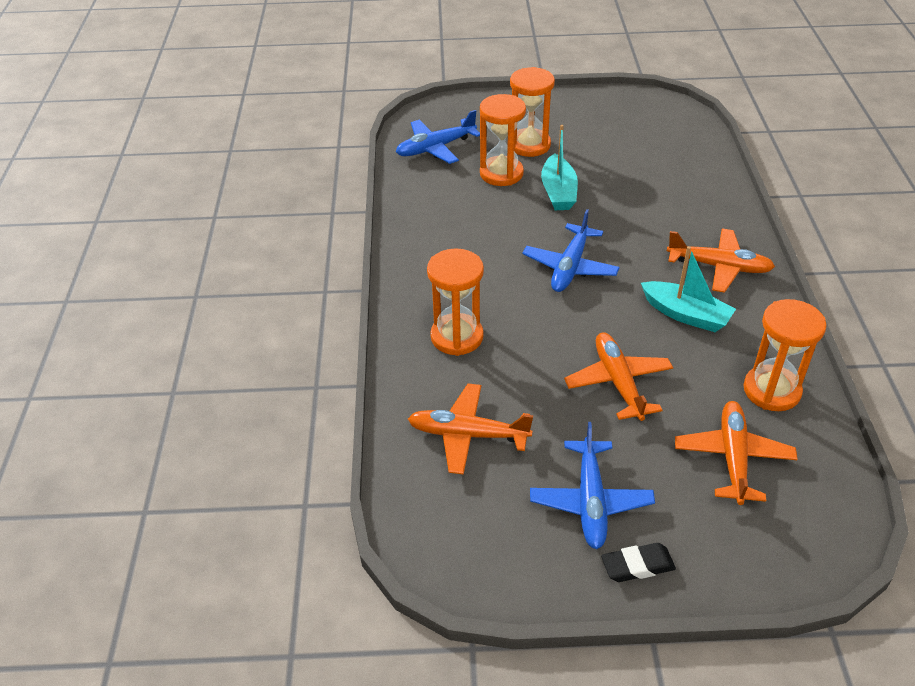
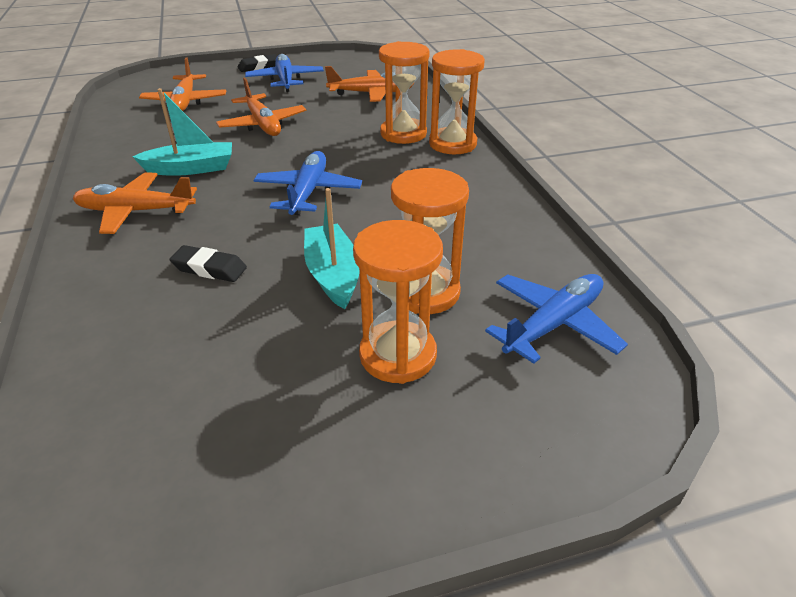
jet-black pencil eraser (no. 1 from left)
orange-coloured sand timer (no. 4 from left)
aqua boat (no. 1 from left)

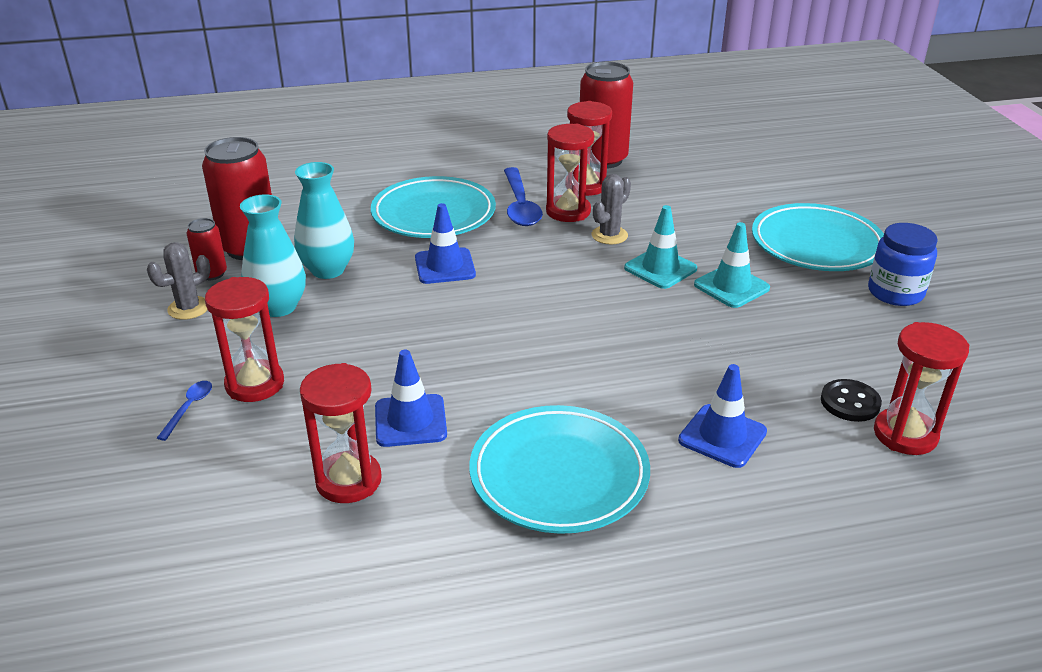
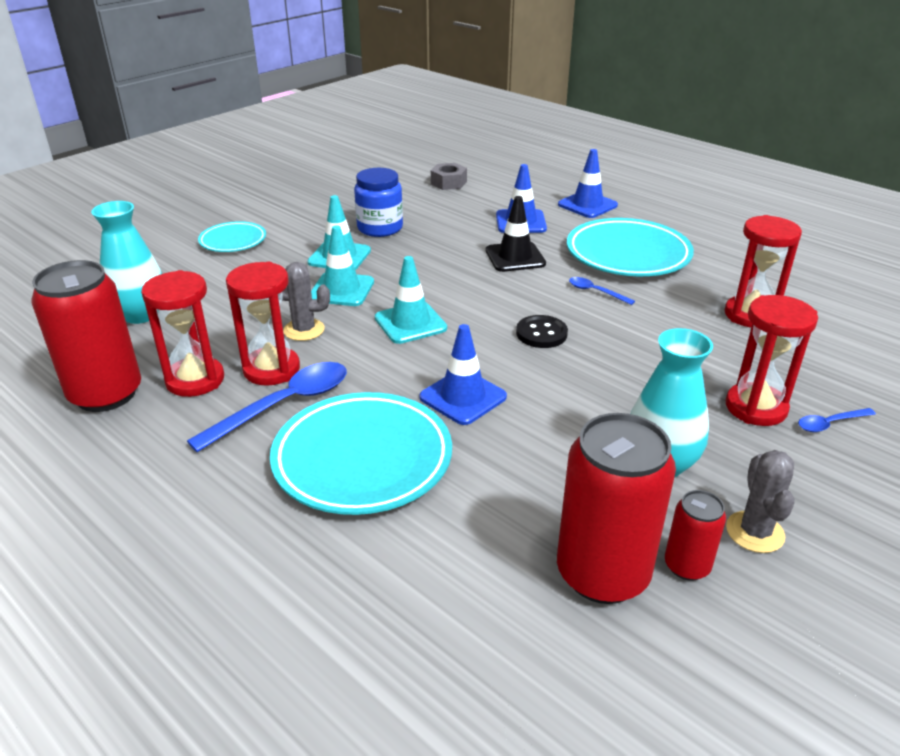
aqua safety cone (no. 3 from left)
jet-black safety cone
blue teaspoon (no. 2 from left)
aqua tall vase (no. 1 from left)
blue safety cone (no. 3 from left)
jet-black button
blue preserve jar
gray hexagon nut
gray cactus (no. 2 from left)
aqua dinner plate (no. 1 from left)

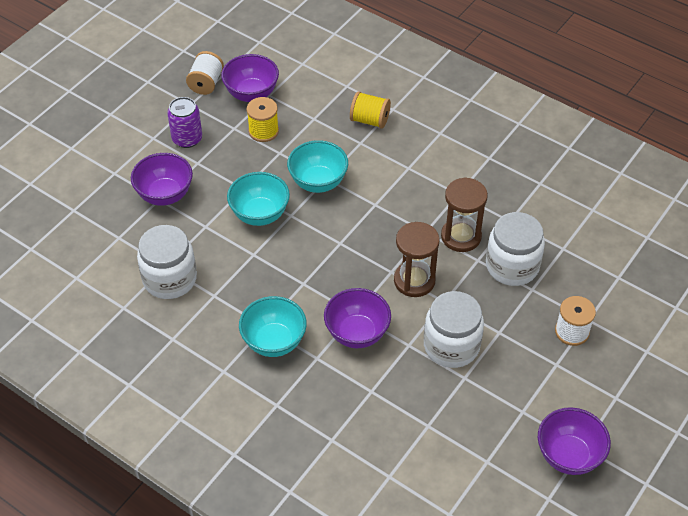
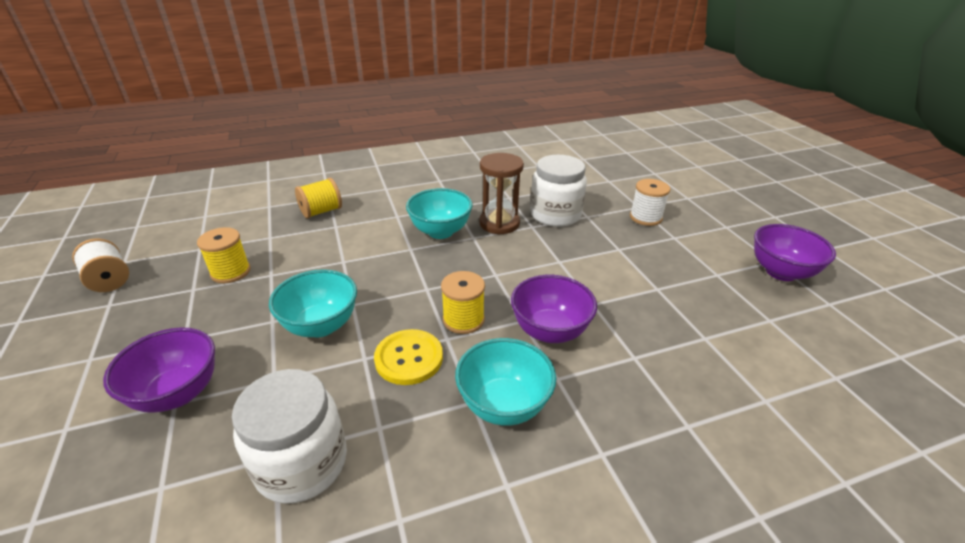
royal purple can
royal purple serving bowl (no. 2 from left in the first image)
russet sand timer (no. 1 from left in the first image)
white preserve jar (no. 2 from left in the first image)
bright yellow button
bright yellow bobbin (no. 3 from left)
aqua serving bowl (no. 2 from left)

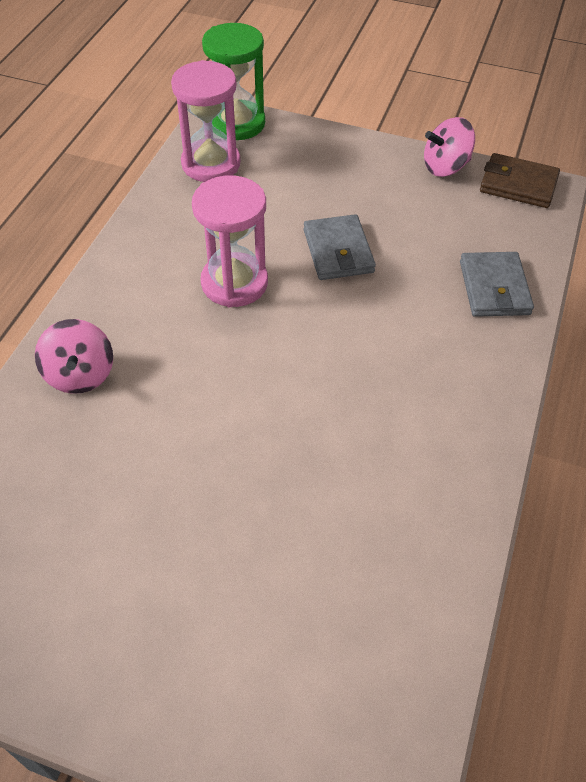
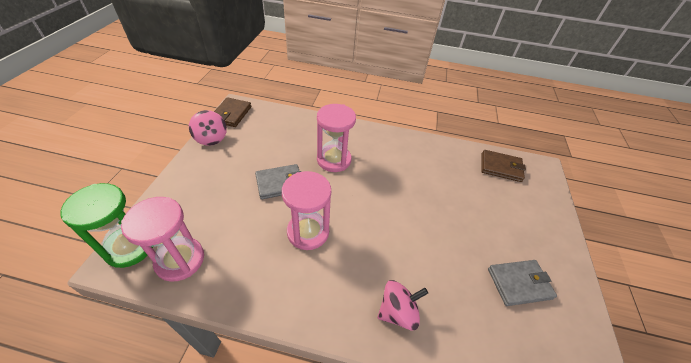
rosy sand timer (no. 3 from left)
russet card wallet (no. 2 from left)
gray card wallet (no. 2 from left)

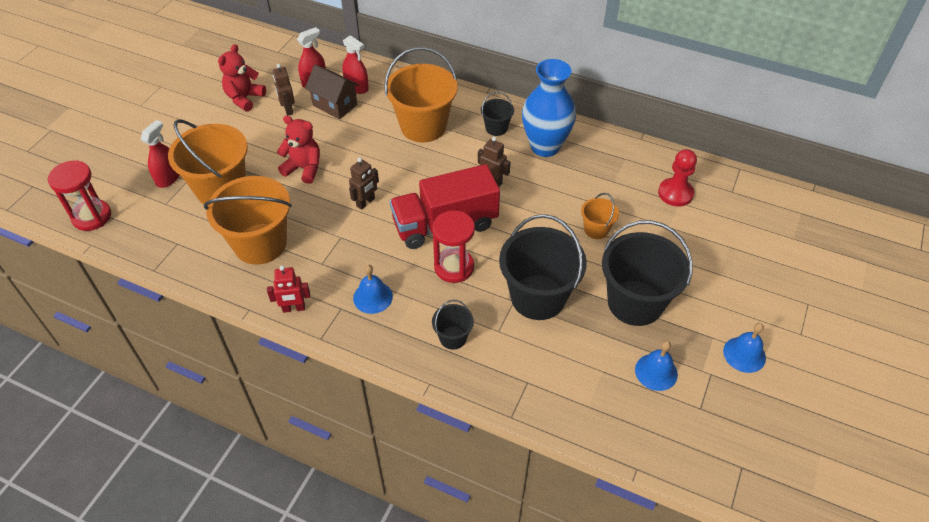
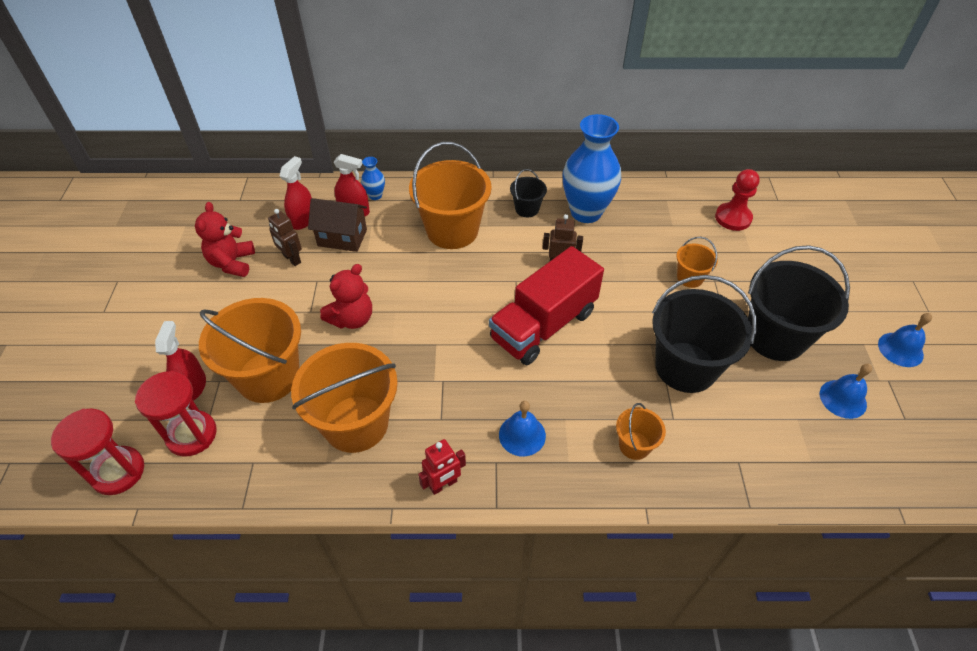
russet toy robot (no. 2 from left in the first image)
blue tall vase (no. 1 from left)
crimson sand timer (no. 2 from left)
orange-coloured bucket (no. 4 from left)
crimson stuffed bear (no. 2 from left)

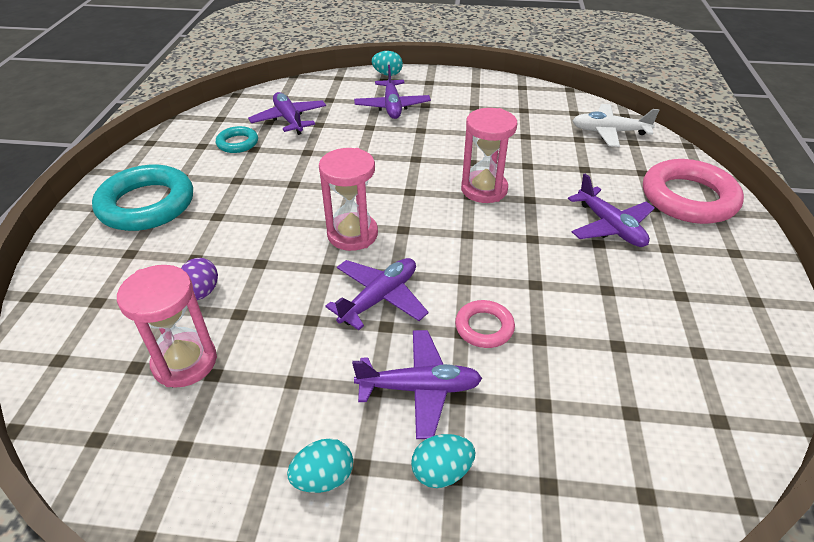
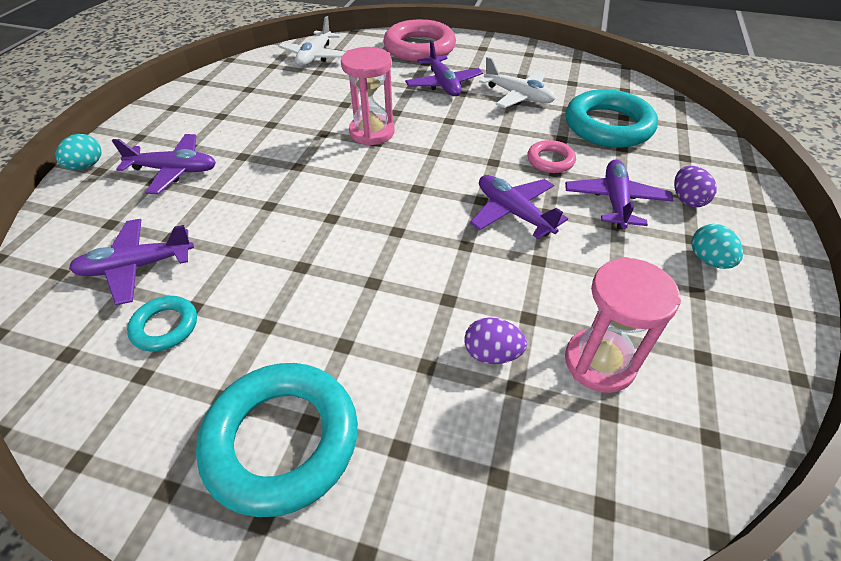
rosy sand timer (no. 2 from left in the first image)
white toy plane (no. 2 from left)
aqua torus (no. 3 from left)
royal purple toy egg (no. 2 from left)
royal purple toy plane (no. 3 from left)

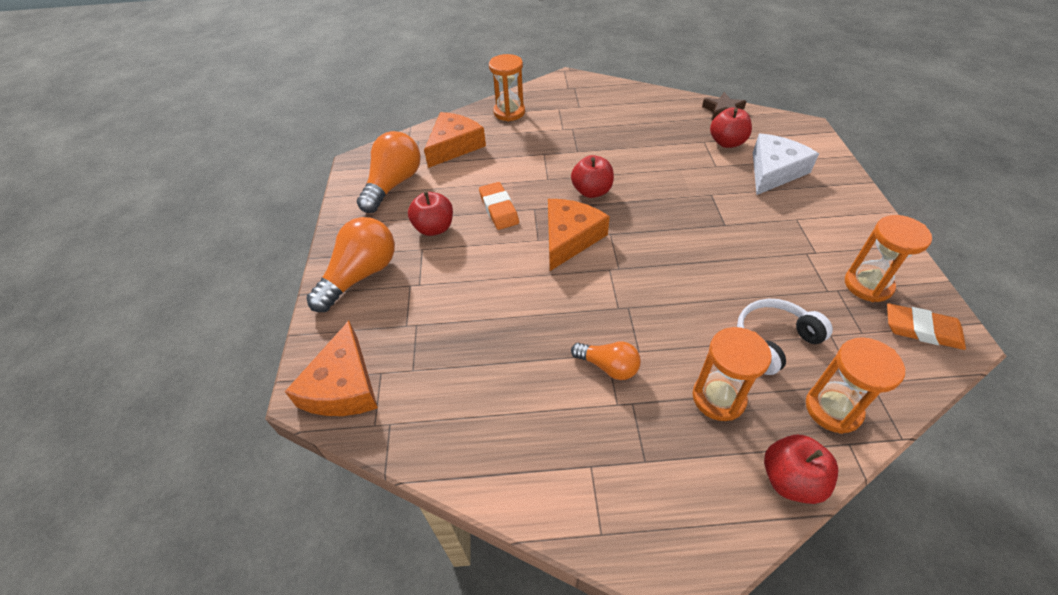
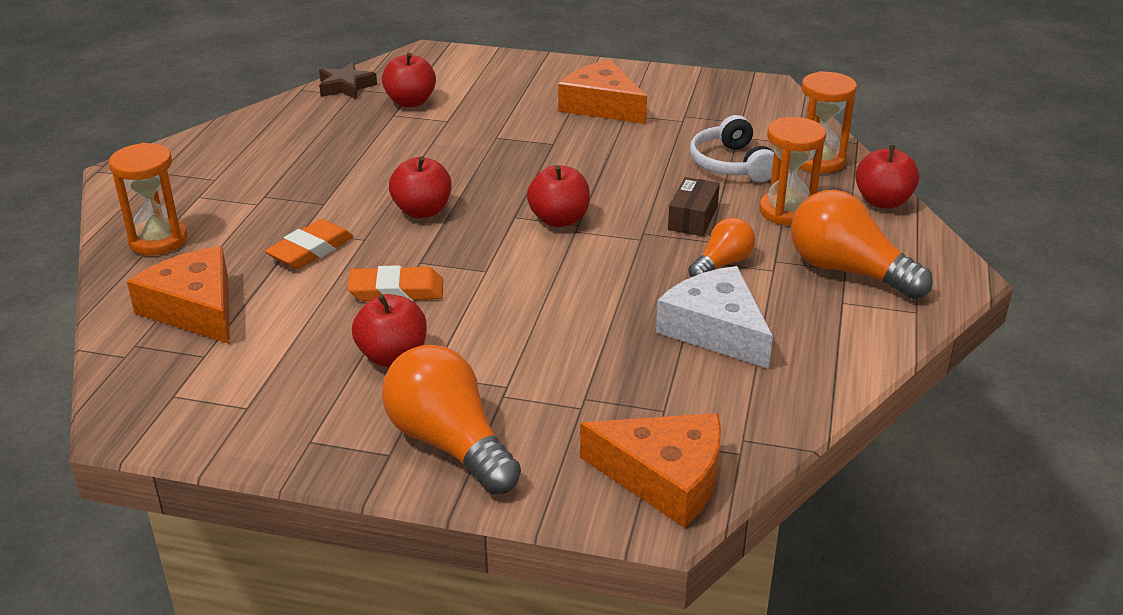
orange-coloured sand timer (no. 4 from left in the first image)
crimson apple (no. 4 from left)
russet package
orange-coloured lightbulb (no. 3 from left)
orange-coloured piece of cheese (no. 2 from left)
white piece of cheese
orange-coloured pencil eraser (no. 1 from left)

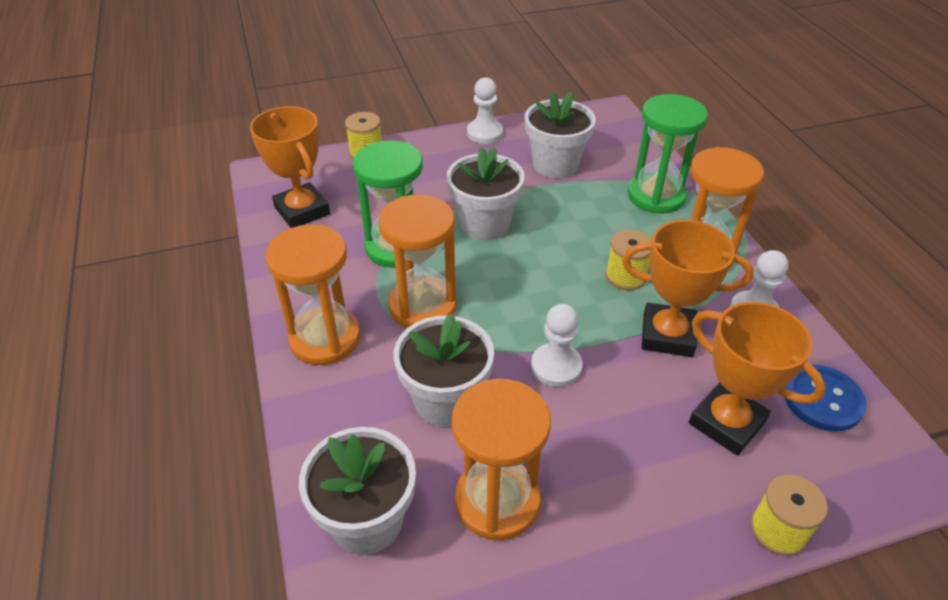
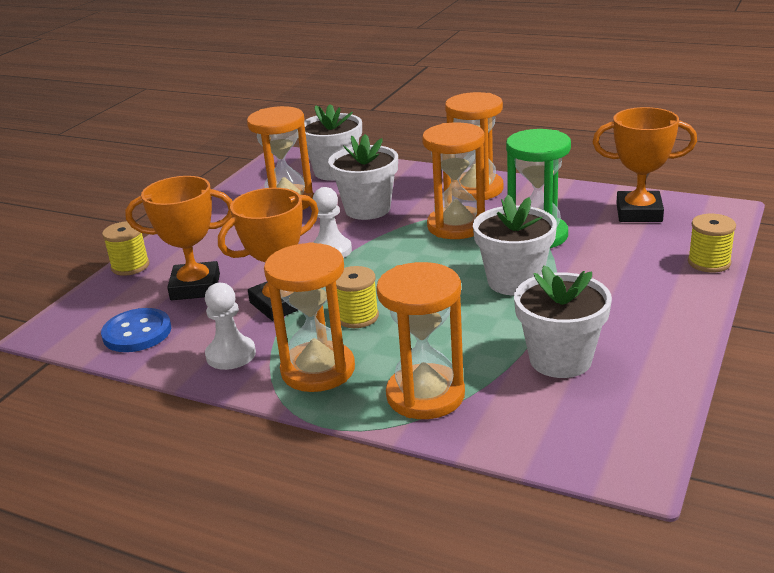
white pawn (no. 1 from left in the first image)
orange-coloured sand timer (no. 3 from left)

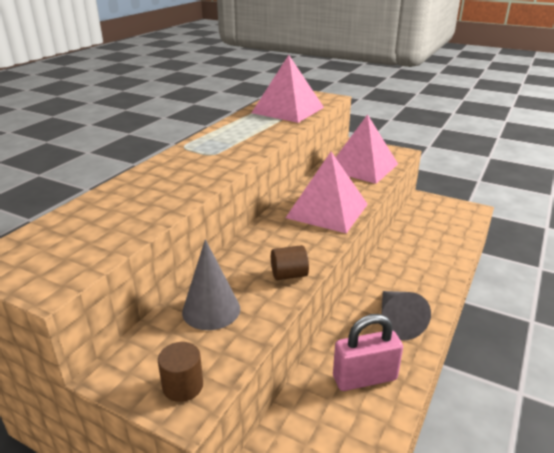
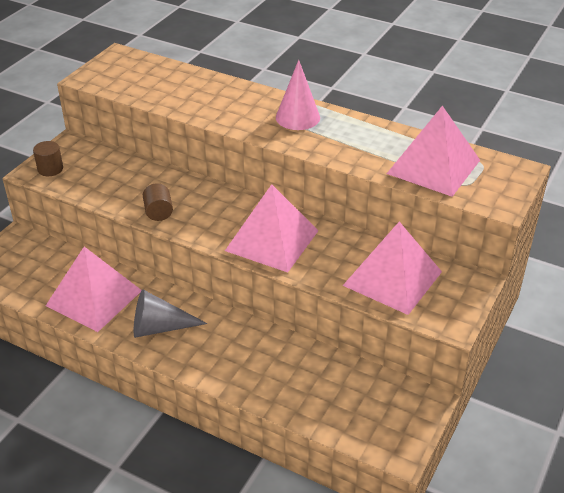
gray cone (no. 1 from left in the first image)
rosy cone
rosy pyramid (no. 1 from left)

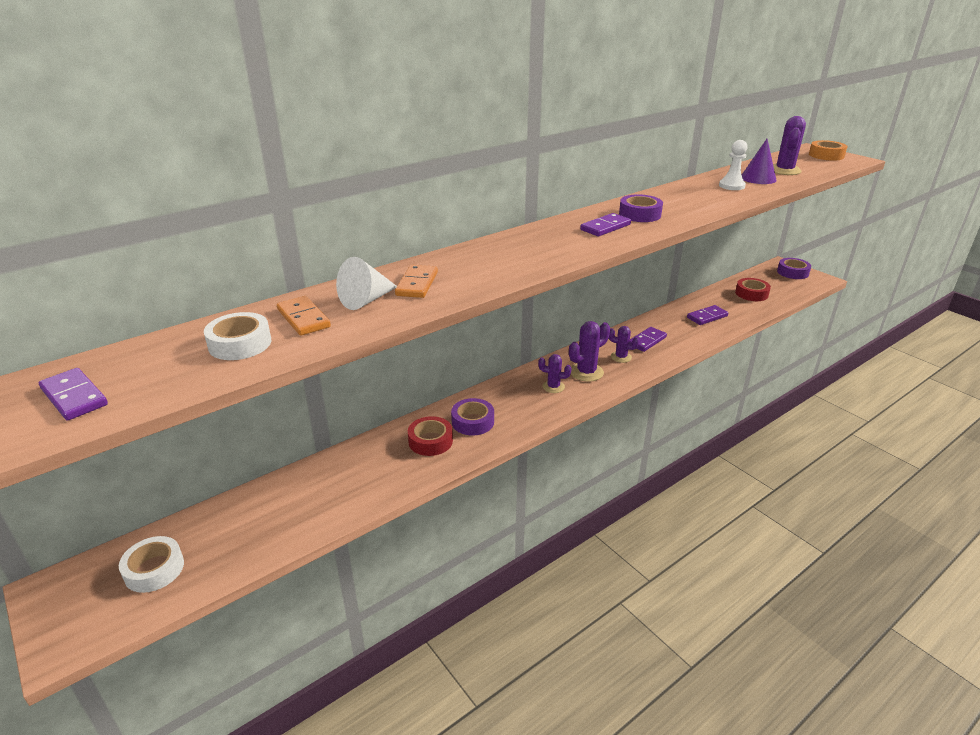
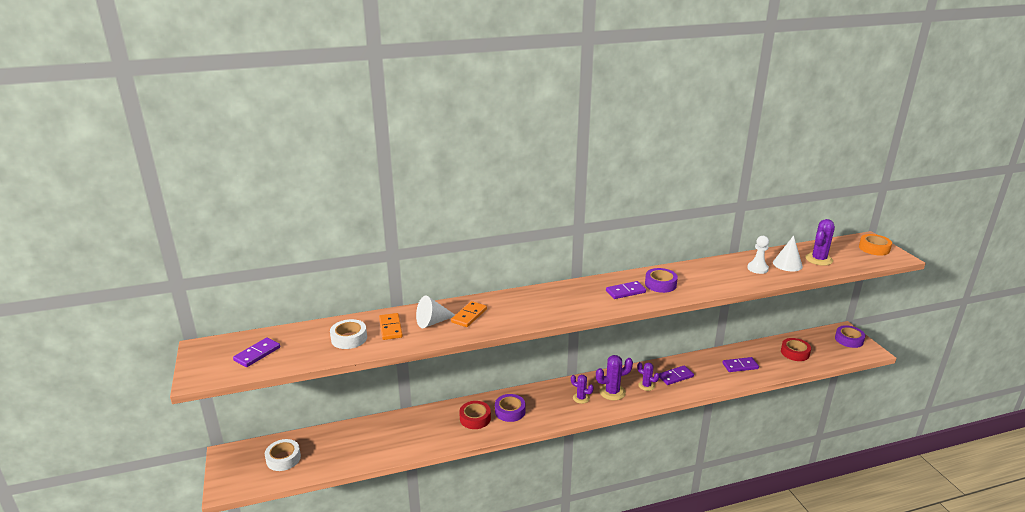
white cone (no. 2 from left)
royal purple domino (no. 1 from left)

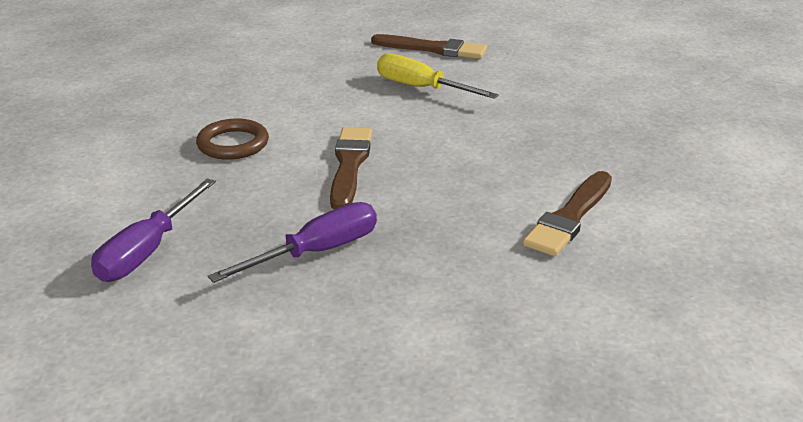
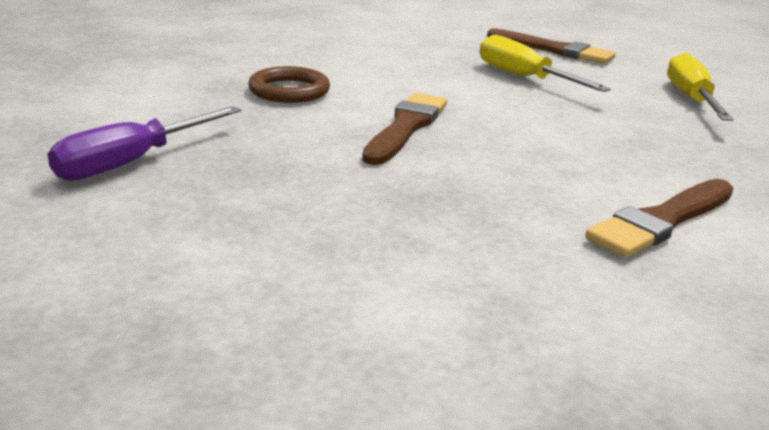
royal purple flat screwdriver (no. 2 from left in the first image)
bright yellow flat screwdriver (no. 2 from left)

